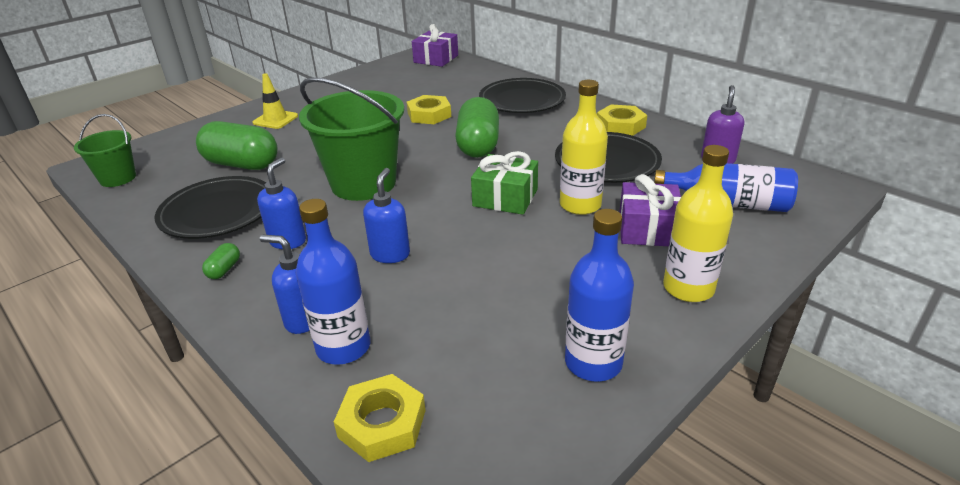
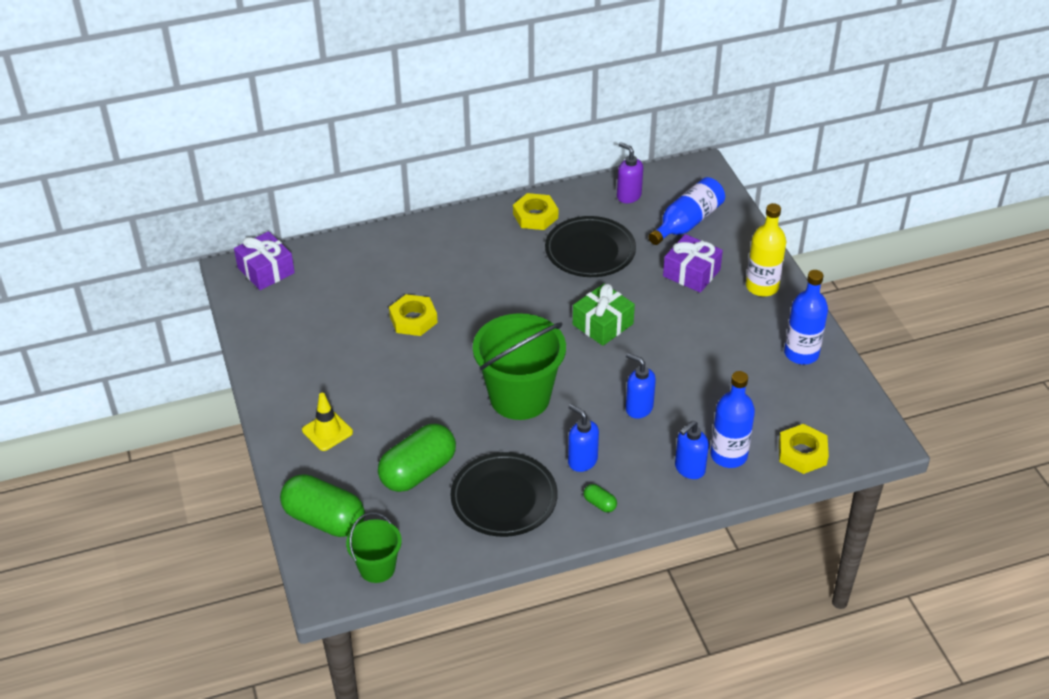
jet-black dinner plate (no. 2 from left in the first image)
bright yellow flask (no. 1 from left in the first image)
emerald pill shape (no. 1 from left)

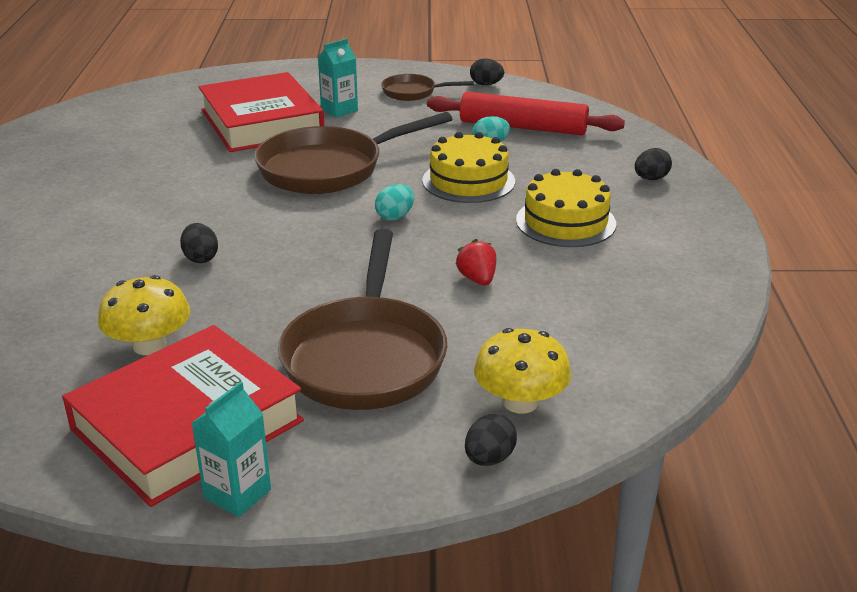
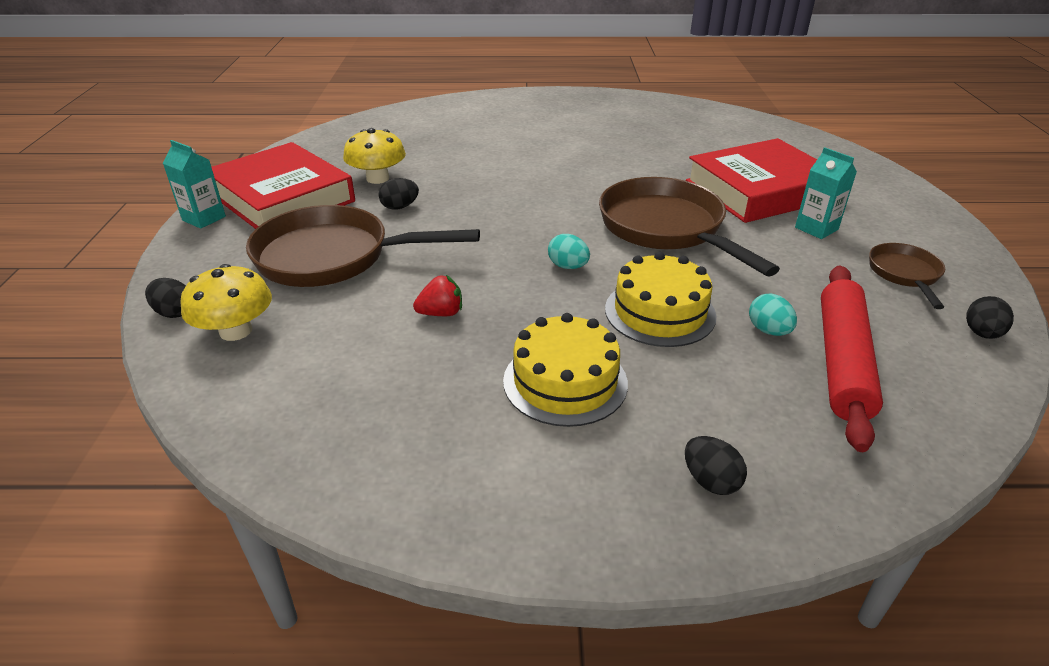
jet-black toy egg (no. 2 from left)

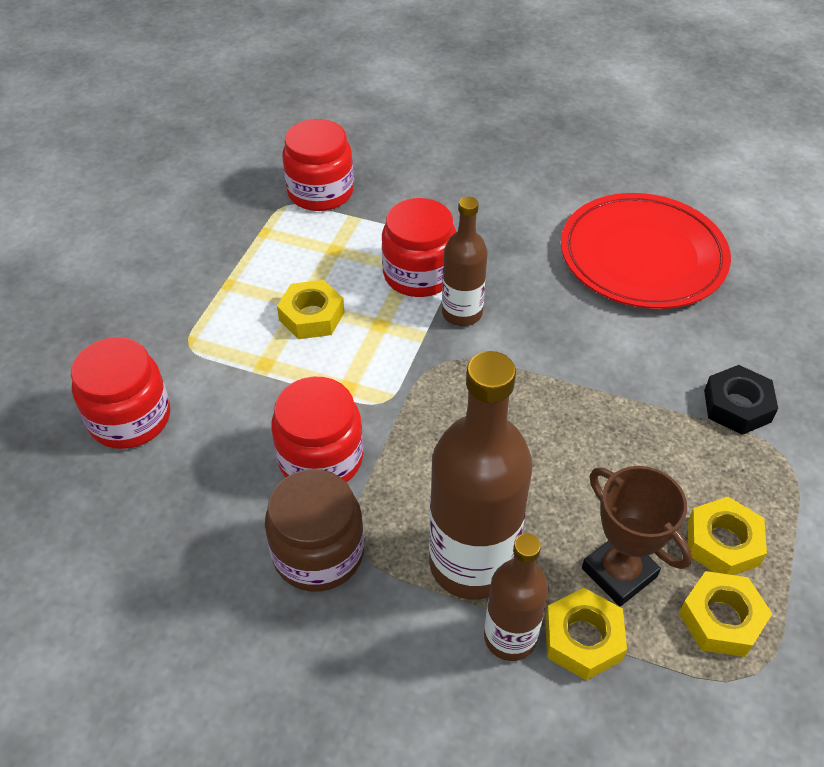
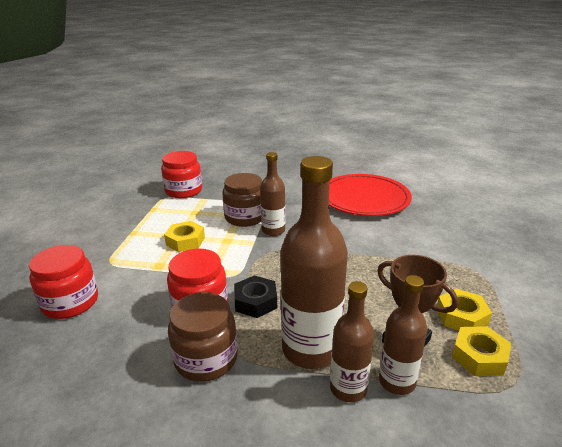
jet-black hexagon nut
russet flask (no. 4 from left)
russet preserve jar (no. 2 from left)

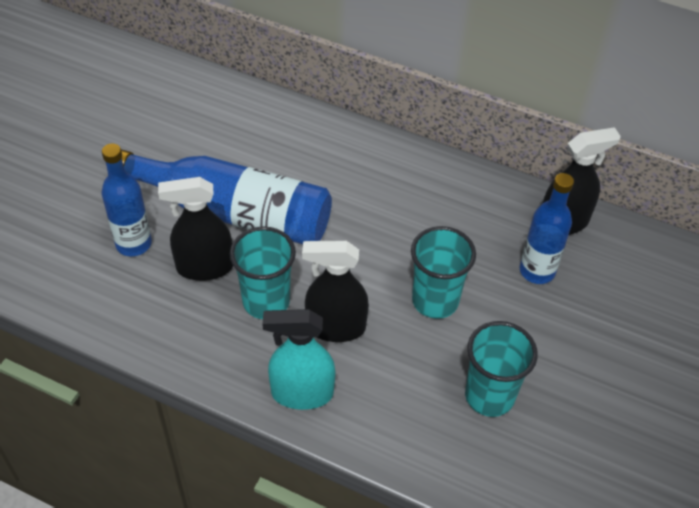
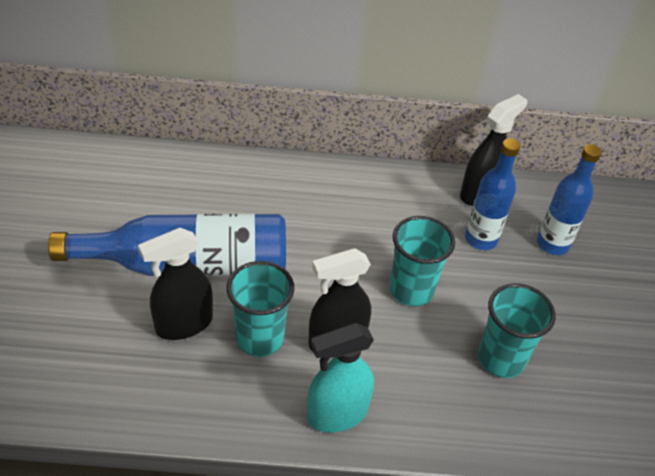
blue flask (no. 3 from left)

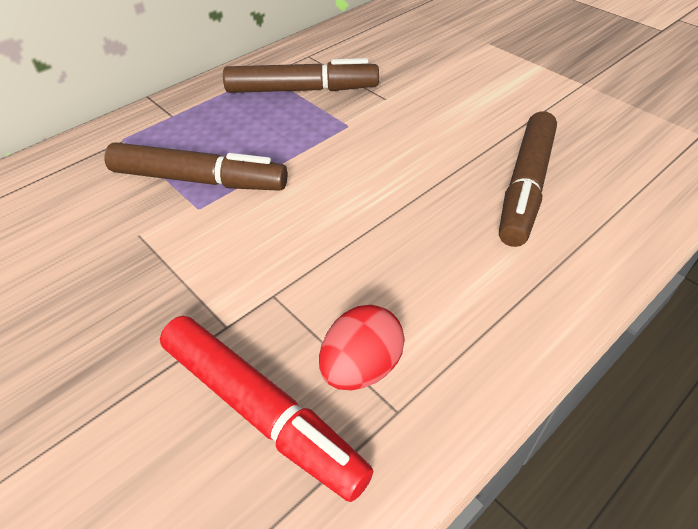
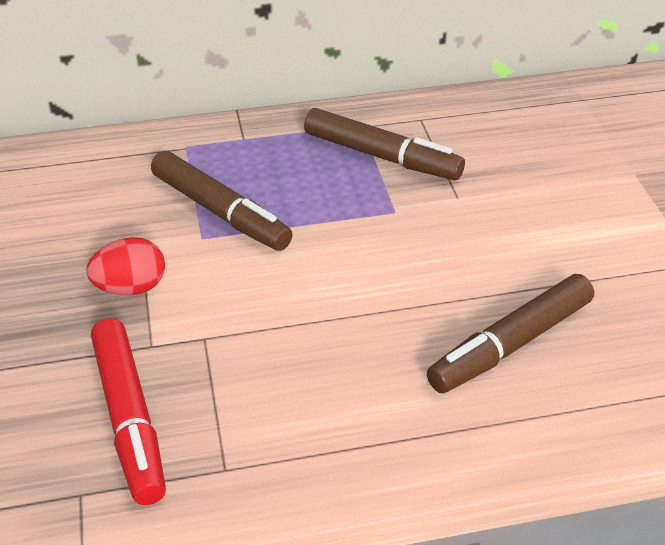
crimson toy egg

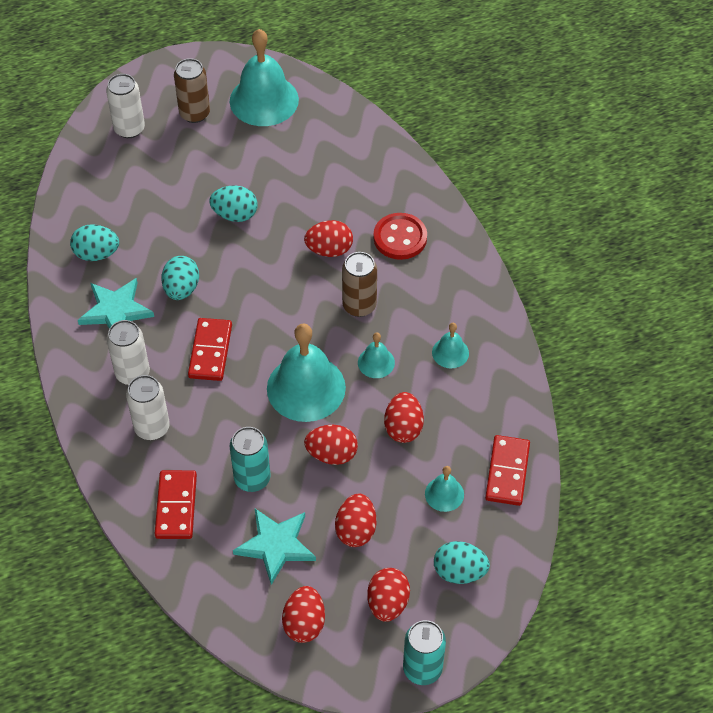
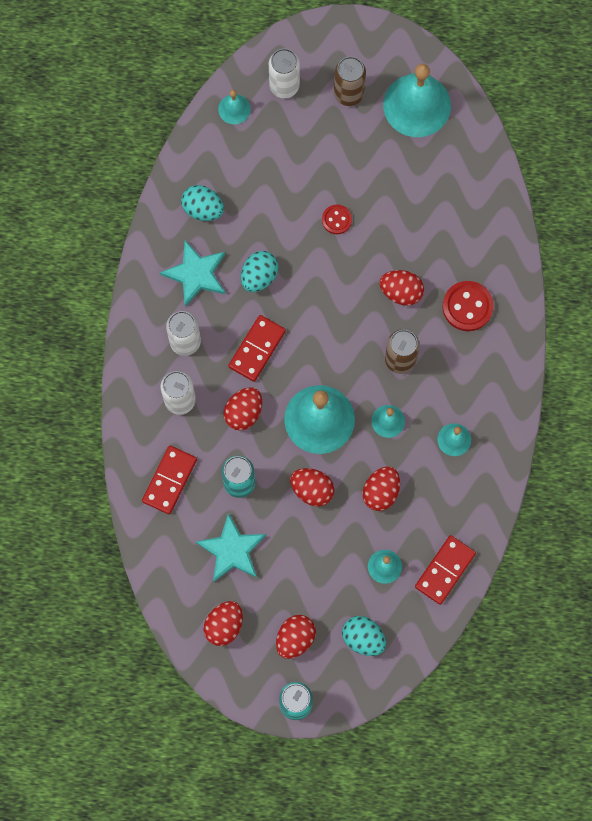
aqua hand bell (no. 1 from left)
crimson toy egg (no. 2 from left)
crimson button (no. 1 from left)

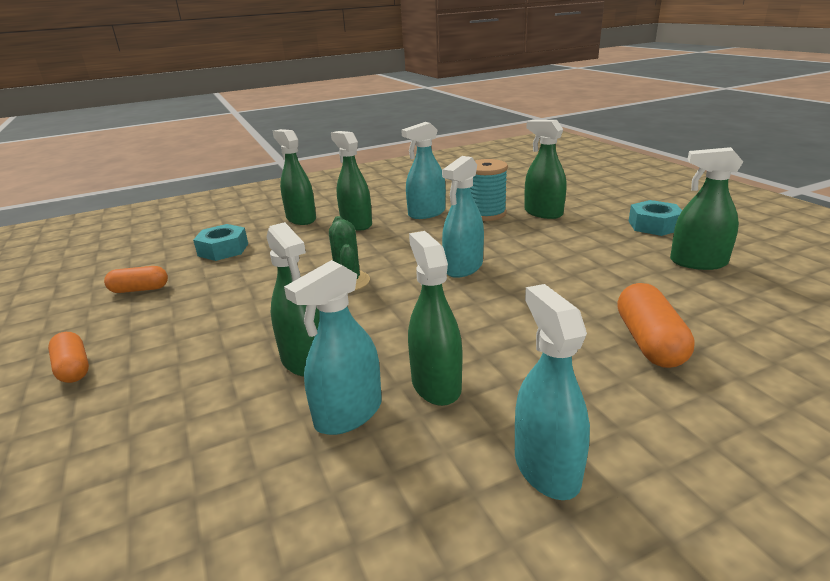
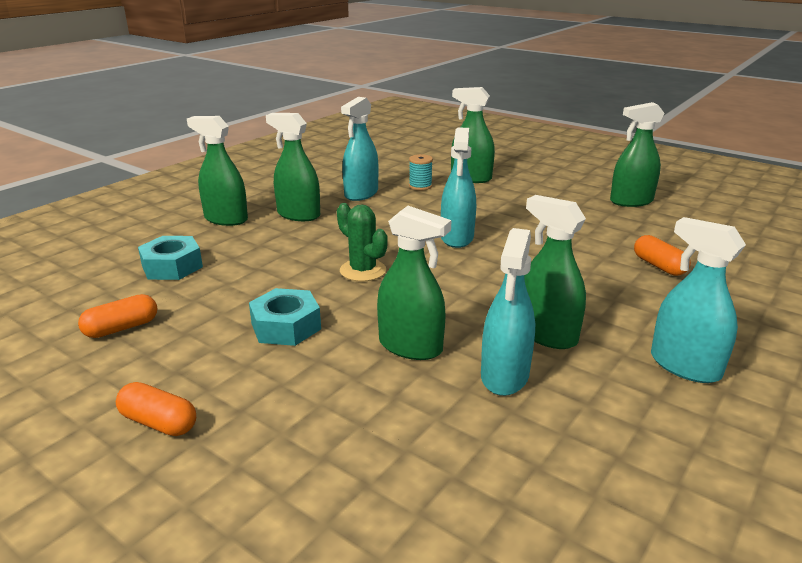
aqua hexagon nut (no. 2 from left)
aqua bobbin
orange-coloured pill shape (no. 3 from left)

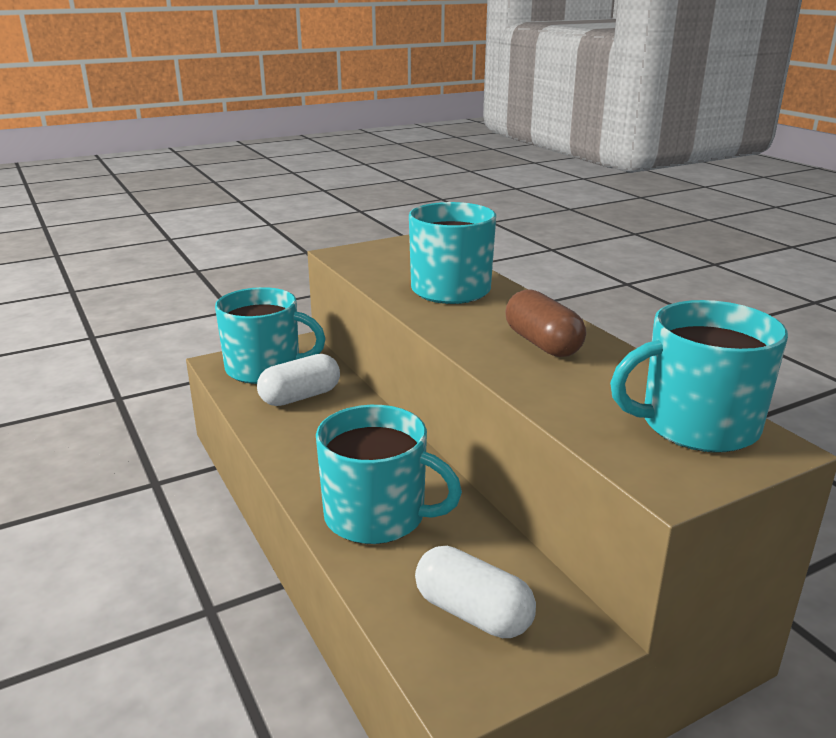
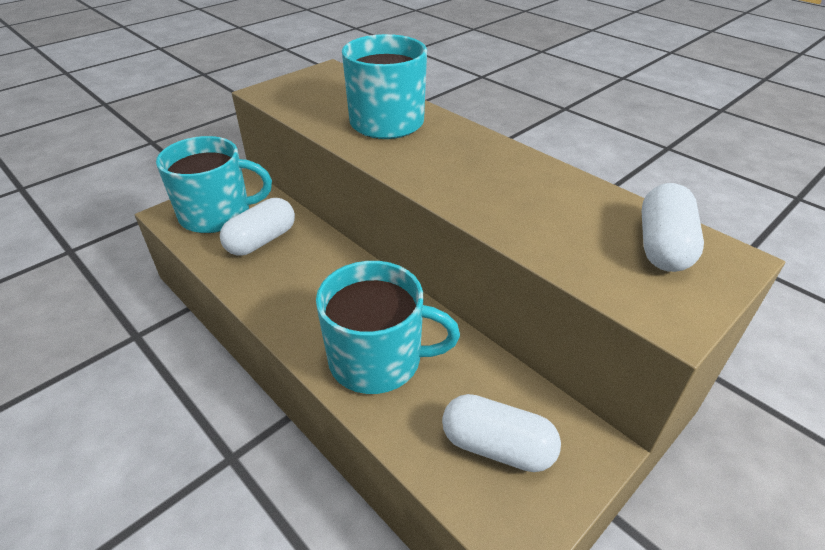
russet pill shape
white pill shape (no. 3 from left)

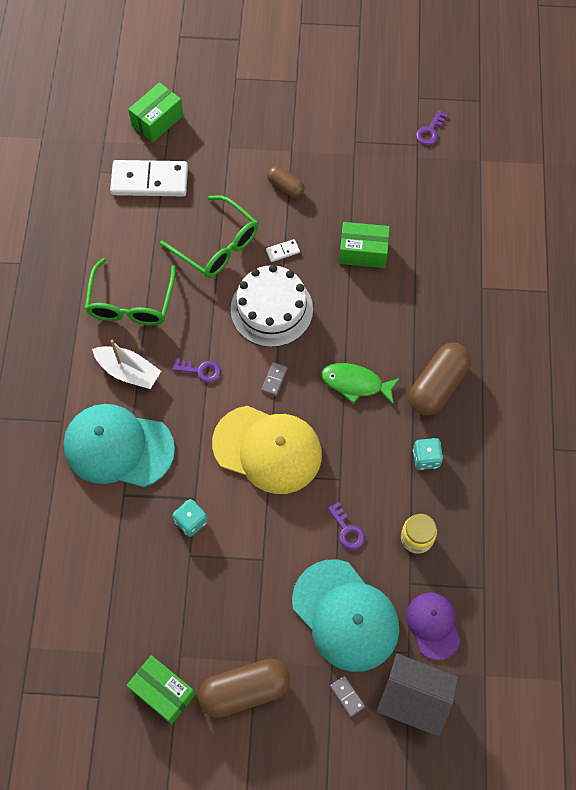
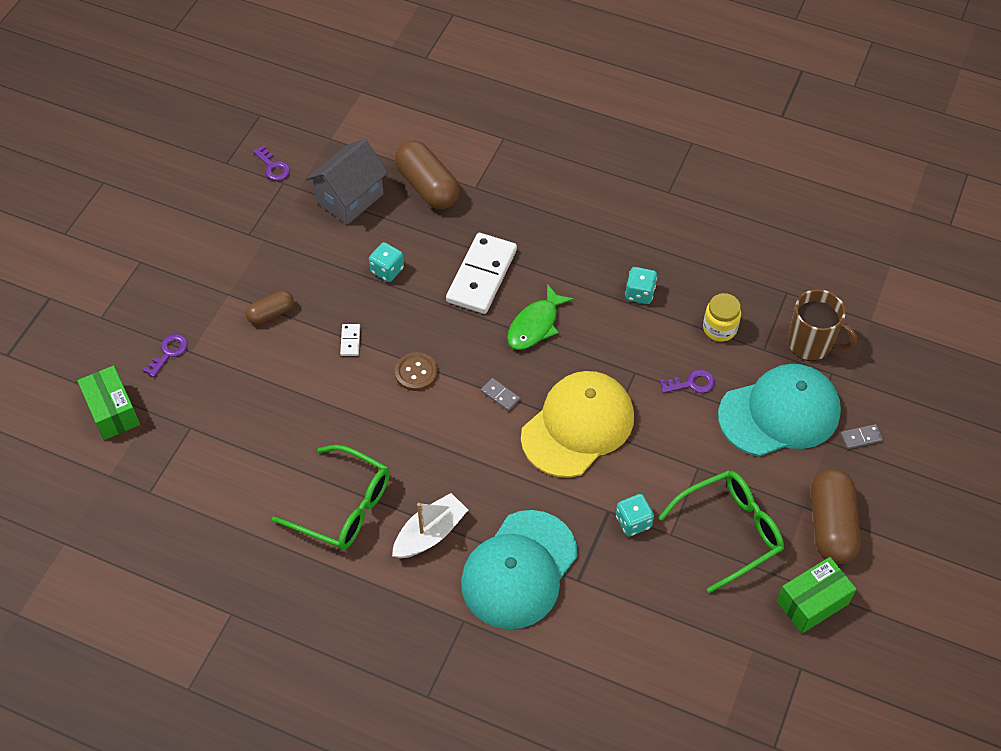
white domino (no. 2 from left)
emerald spectacles (no. 2 from left)
royal purple door key (no. 1 from left)
gray toy house
russet pill shape (no. 2 from left)
russet button
aqua dice (no. 1 from left)
russet coffee mug

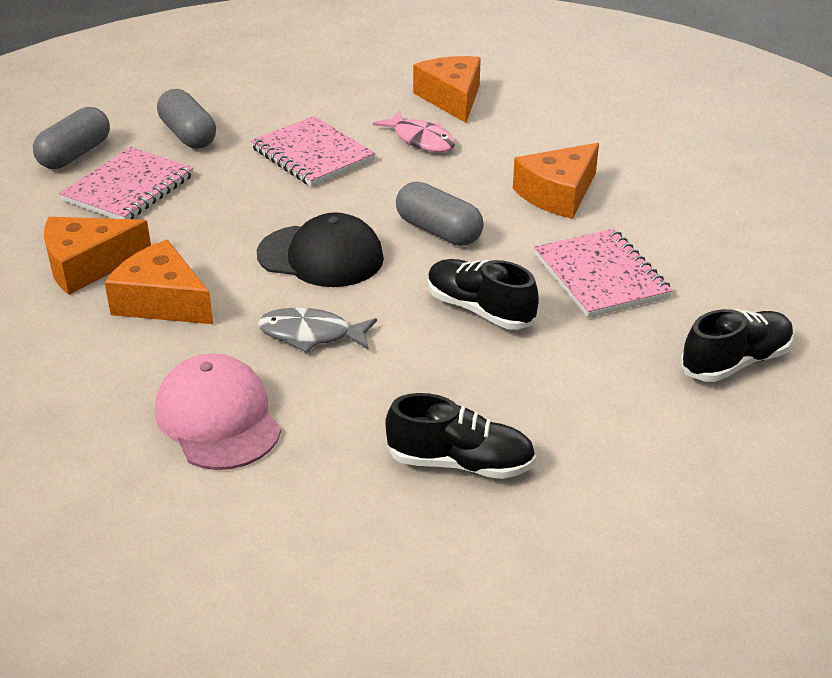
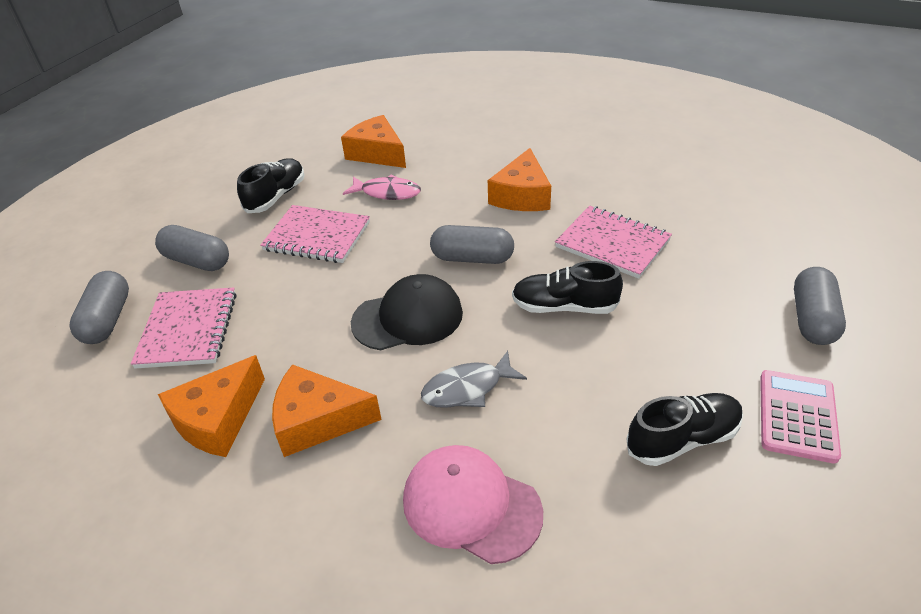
rosy calculator
gray pill shape (no. 4 from left)
jet-black lace-up shoe (no. 1 from left)

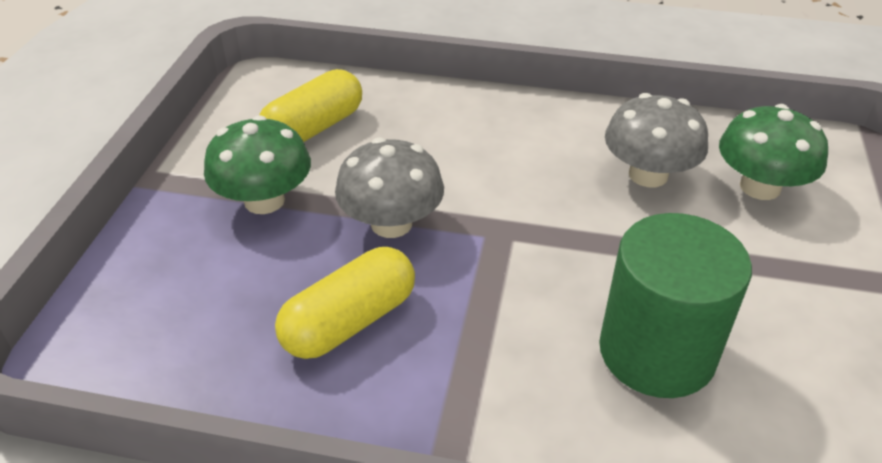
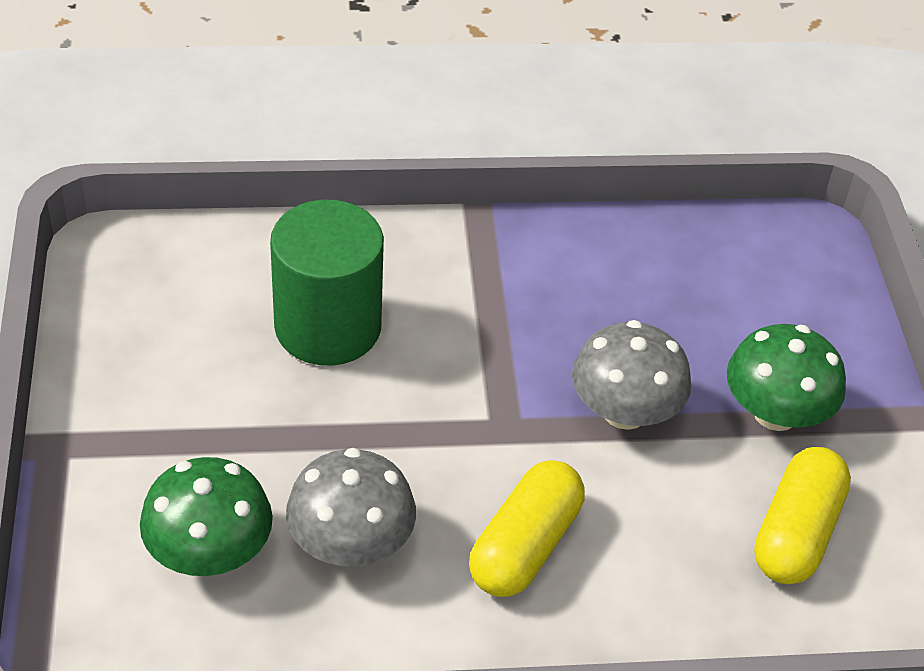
bright yellow pill shape (no. 1 from left)

